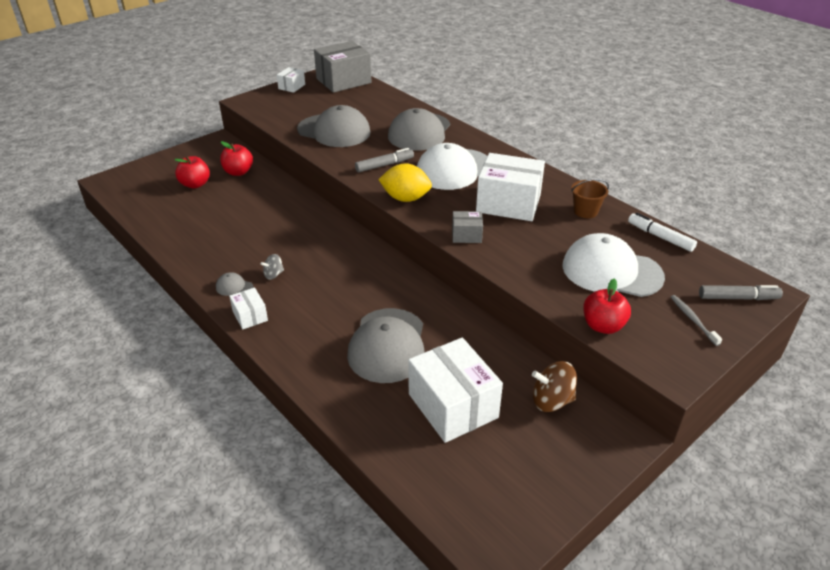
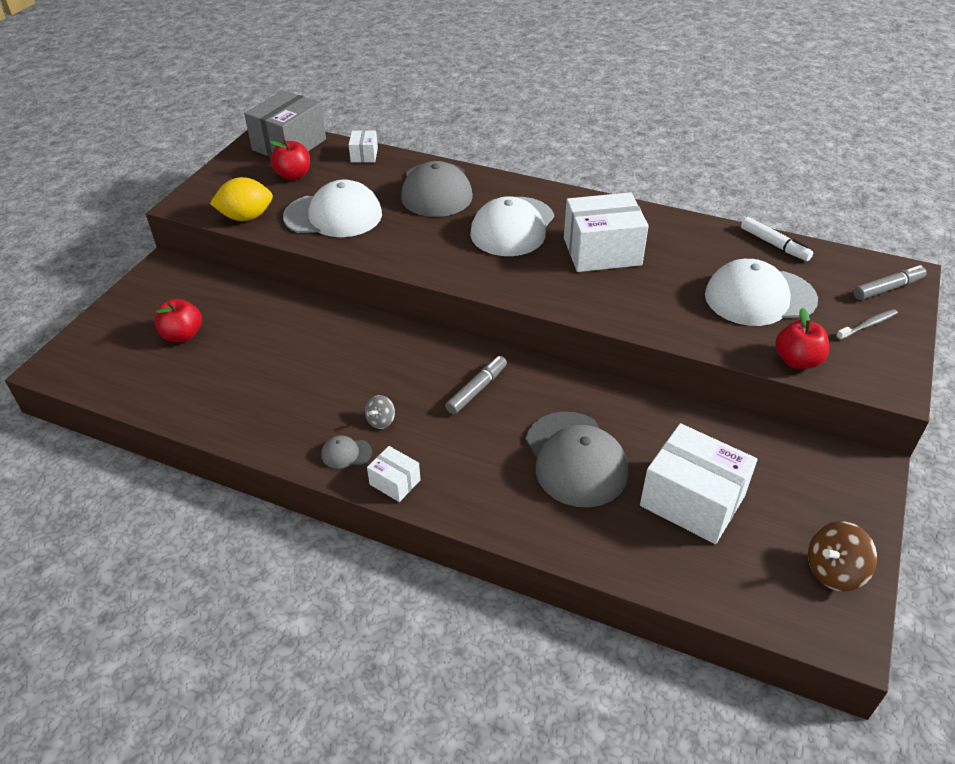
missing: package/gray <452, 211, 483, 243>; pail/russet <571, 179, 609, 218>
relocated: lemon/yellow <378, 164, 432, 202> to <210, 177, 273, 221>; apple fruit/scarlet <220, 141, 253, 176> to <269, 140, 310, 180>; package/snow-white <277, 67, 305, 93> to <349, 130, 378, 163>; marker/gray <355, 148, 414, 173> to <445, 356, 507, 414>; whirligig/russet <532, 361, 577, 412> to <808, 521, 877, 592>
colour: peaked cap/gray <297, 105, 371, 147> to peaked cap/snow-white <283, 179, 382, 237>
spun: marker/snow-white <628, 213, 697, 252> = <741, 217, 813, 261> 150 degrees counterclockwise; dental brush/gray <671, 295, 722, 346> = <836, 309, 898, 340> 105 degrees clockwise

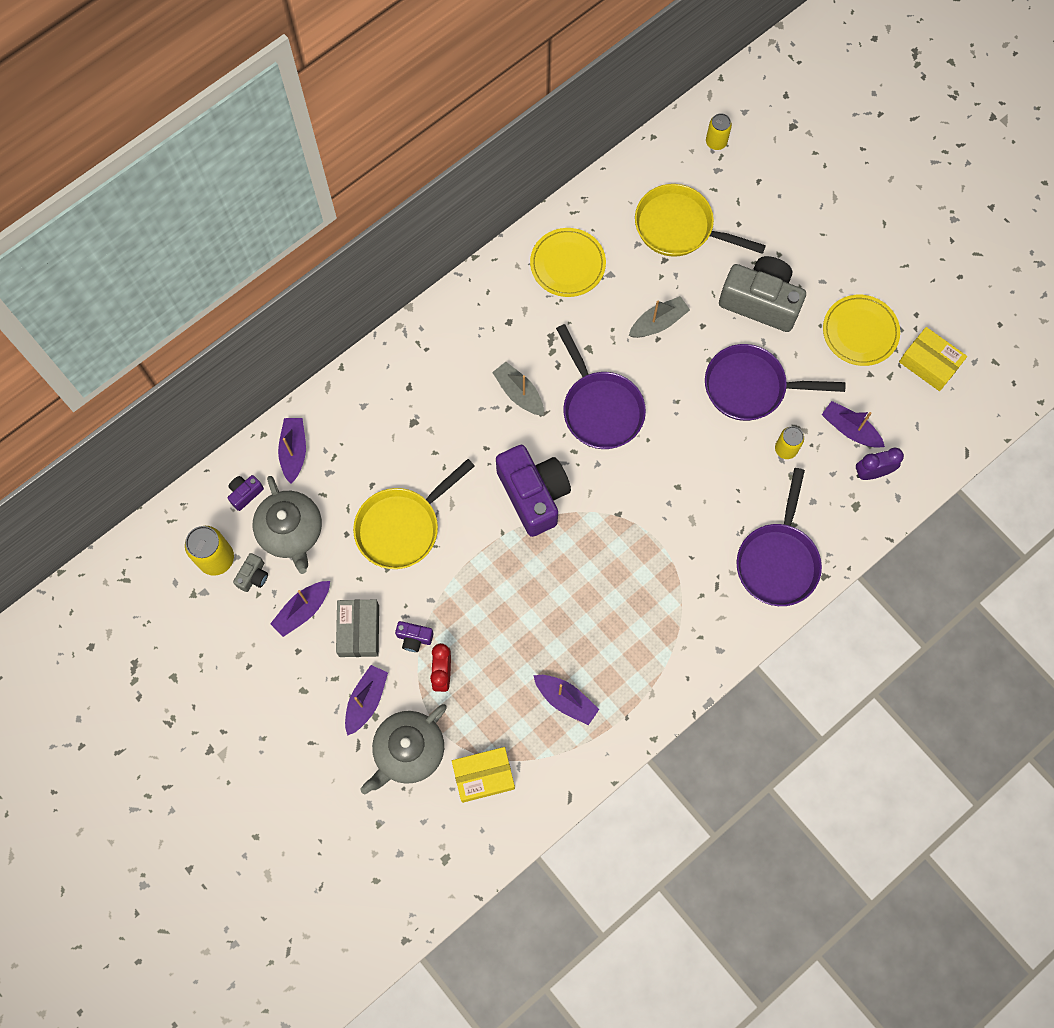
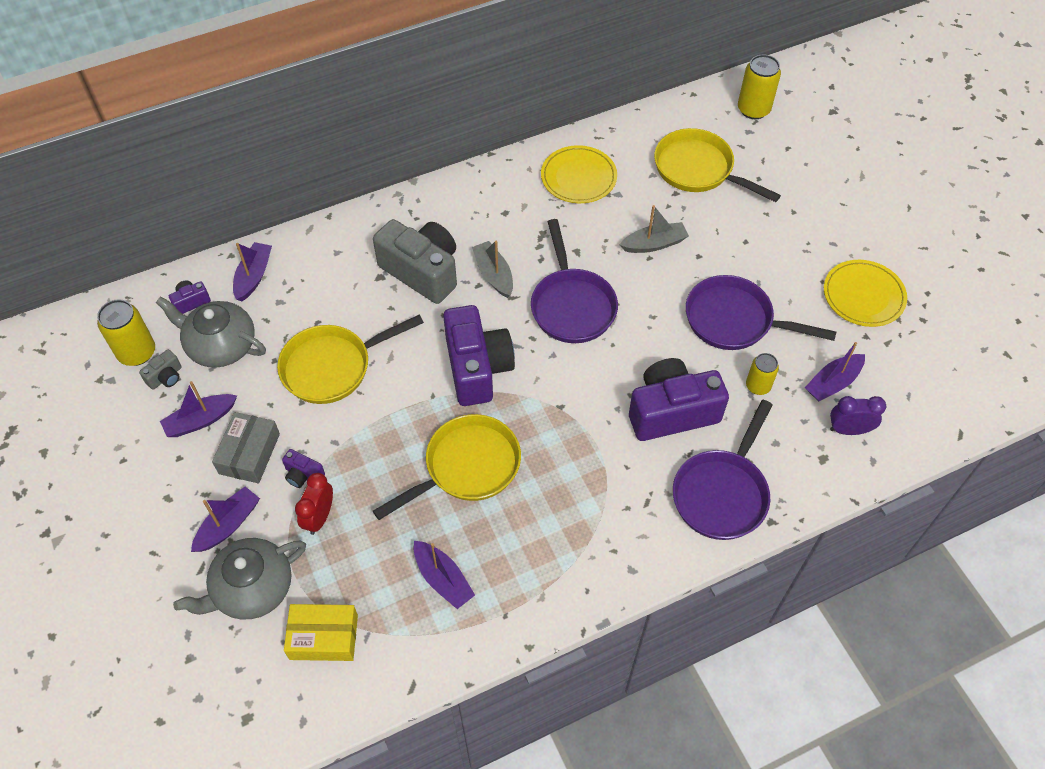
missing: package/yellow <899, 327, 967, 391>
appeared: frying pan/yellow <373, 414, 521, 520>; camera/royal purple <629, 358, 729, 441>
relocated: camera/gray <719, 256, 806, 332> to <373, 219, 457, 304>
spun: teapot/gray <253, 476, 322, 574> = <156, 297, 266, 368> 120 degrees clockwise; toy boat/royal purple <822, 401, 885, 448> = <805, 342, 865, 401> 90 degrees counterclockwise
size: tin/yellow <706, 113, 732, 150> = <738, 54, 781, 119> x1.56

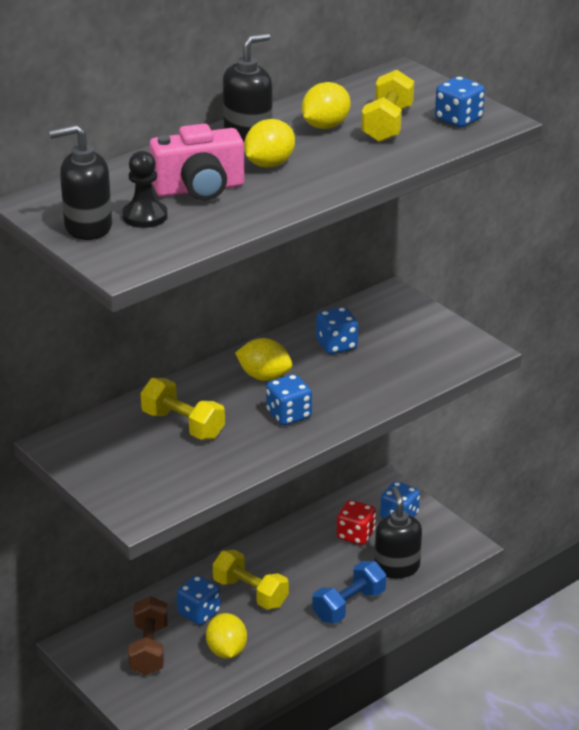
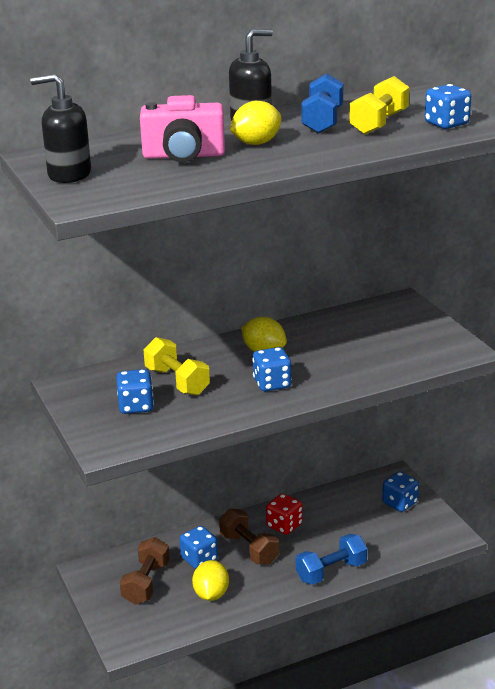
missing: pawn/jet-black <122, 151, 168, 228>; pump bottle/jet-black <375, 487, 422, 578>
relocated: die/cobalt <316, 307, 358, 354> to <116, 369, 154, 414>; die/scarlet <337, 500, 376, 545> to <266, 494, 303, 535>
exchanged: lemon/yellow <302, 82, 351, 129> to free weight/cobalt <301, 74, 343, 134>
colour: free weight/yellow <213, 550, 289, 609> to free weight/russet <219, 508, 279, 565>

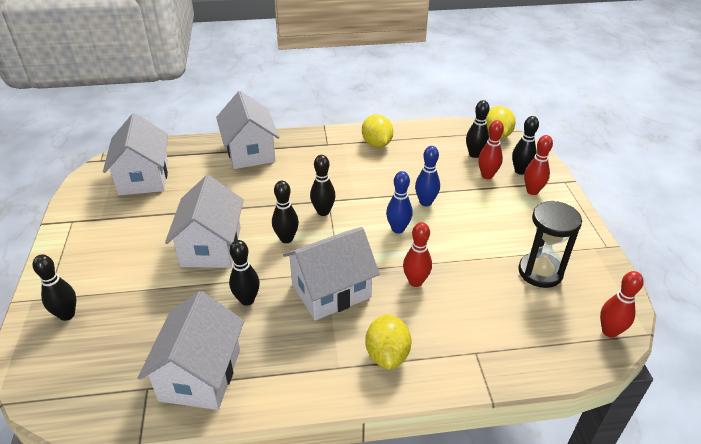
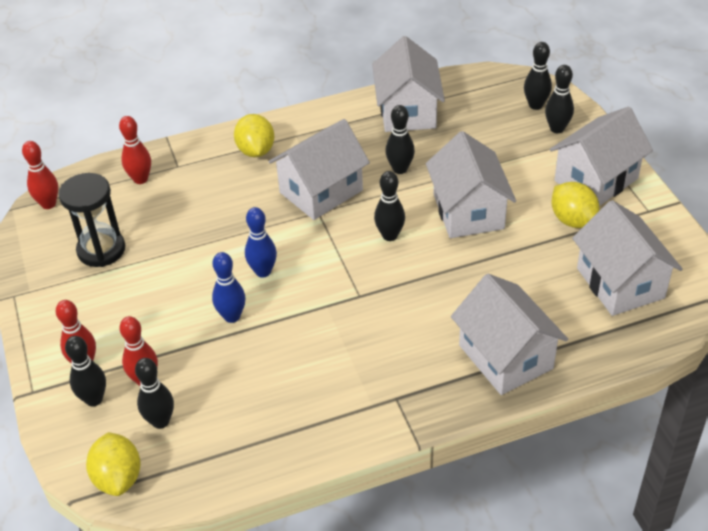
appeared: toy house/snow-white <550, 107, 653, 206>
relocated: tenpin/scarlet <403, 222, 432, 287> to <119, 116, 151, 184>; tenpin/jet-black <310, 155, 336, 216> to <524, 42, 552, 110>; lemon/yellow <362, 114, 393, 147> to <551, 182, 600, 228>

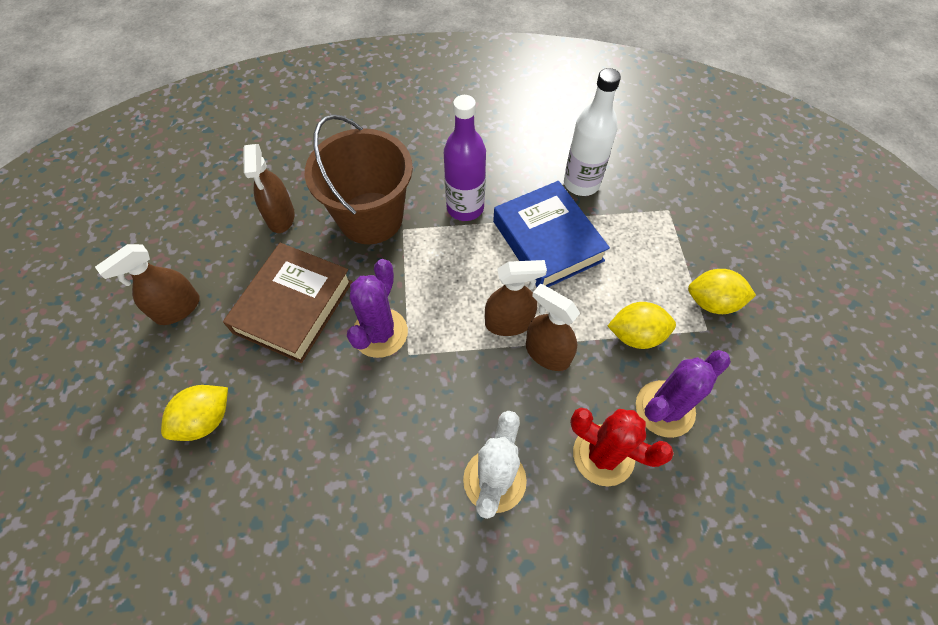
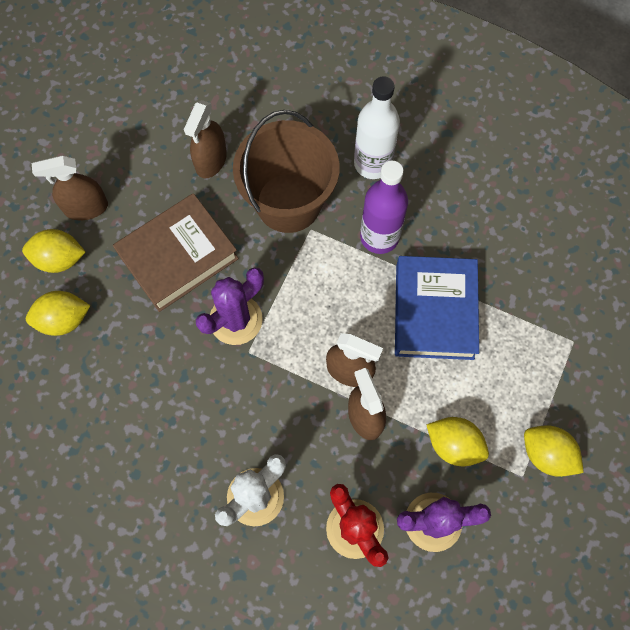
appeared: lemon/yellow <22, 229, 86, 273>
relocated: drink bottle/snow-white <564, 68, 621, 196> to <354, 76, 400, 179>

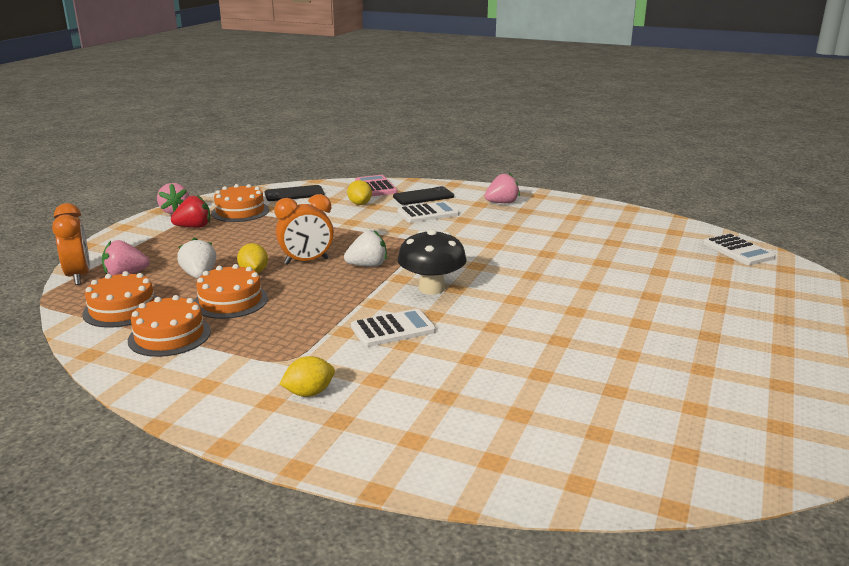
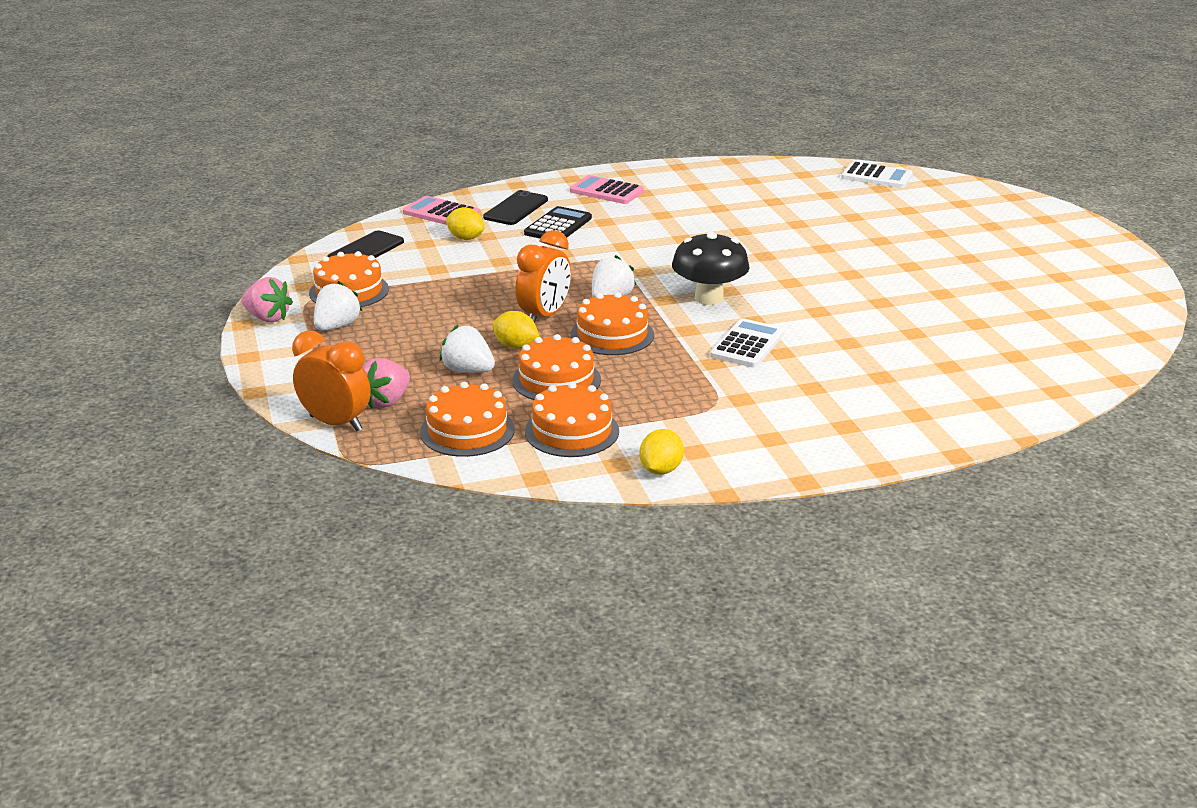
appeared: cake/bright orange <570, 292, 654, 355>
relocated: lemon/yellow <280, 356, 335, 397> to <640, 429, 684, 475>
exchanged: berry/rosy <484, 173, 520, 203> to adding machine/rosy <570, 175, 644, 204>
colour: berry/scarlet <171, 195, 210, 228> to berry/snow-white <314, 281, 362, 331>; adding machine/snow-white <397, 201, 459, 223> to adding machine/jet-black <524, 206, 592, 238>

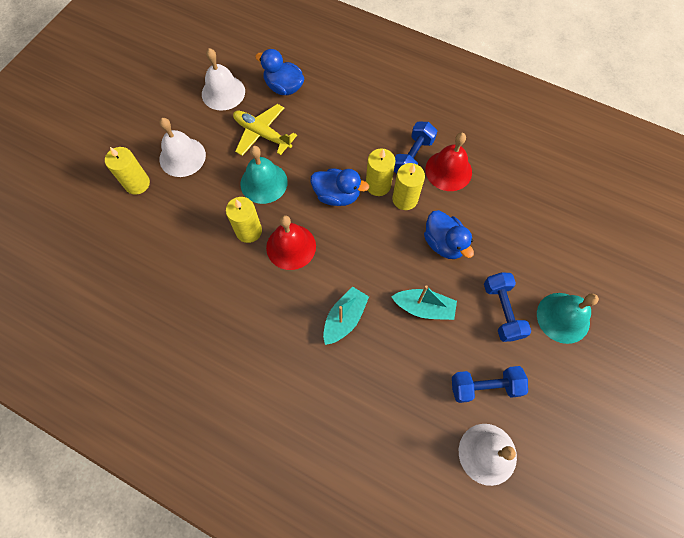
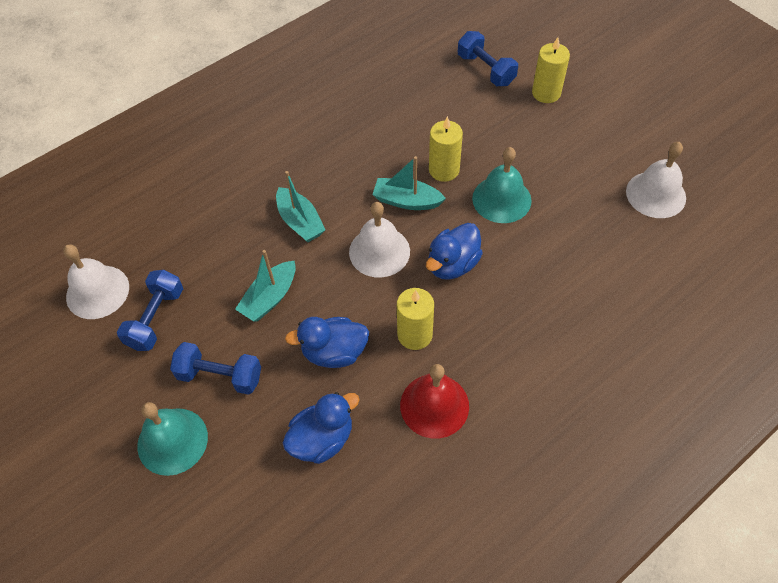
missing: toy plane/yellow <233, 104, 297, 156>; pillar candle/yellow <366, 148, 396, 196>
relocated: duck/cobalt <255, 49, 304, 95> to <283, 392, 359, 464>; bell/snow-white <159, 118, 206, 177> to <349, 202, 410, 278>; free weight/cobalt <394, 122, 437, 174> to <458, 31, 518, 86>
exchanged: bell/scarlet <266, 215, 316, 270> to toy boat/teal <372, 156, 446, 210>

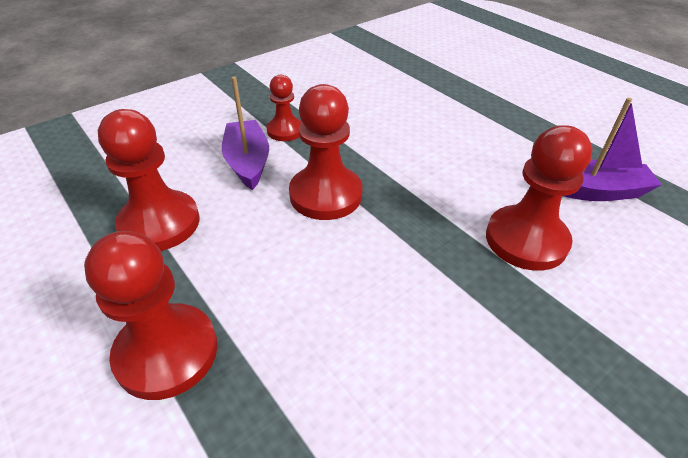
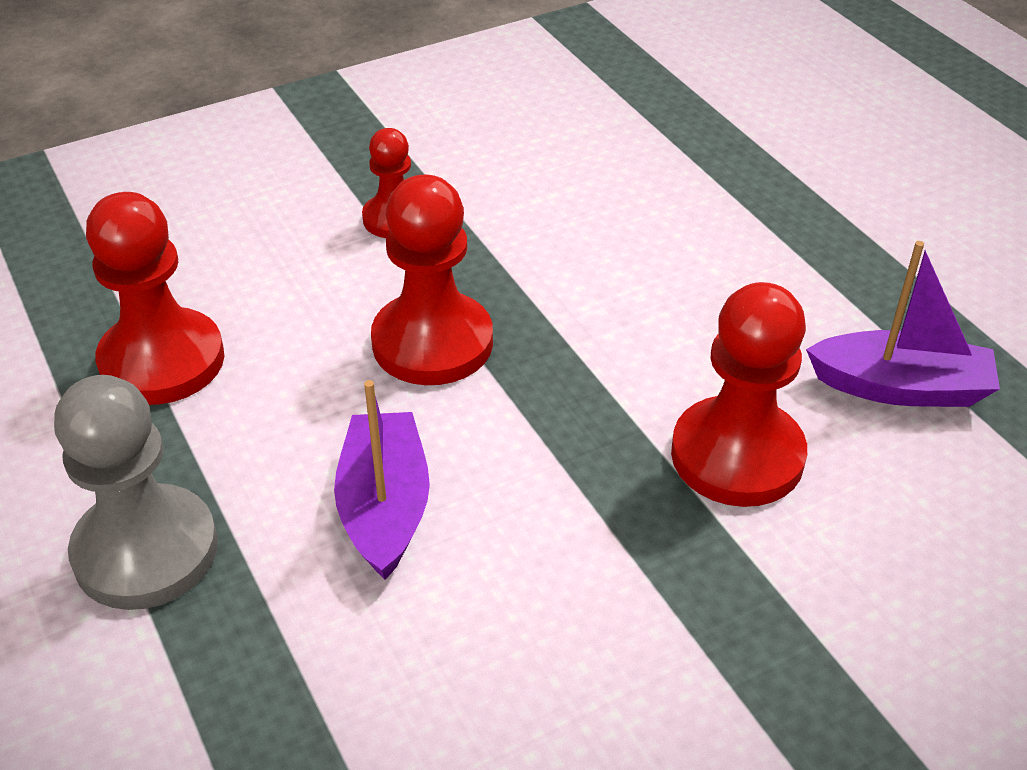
relocated: toy boat/royal purple <222, 76, 269, 190> to <334, 380, 430, 580>
colour: pawn/scarlet <84, 231, 217, 400> to pawn/gray <54, 375, 218, 610>

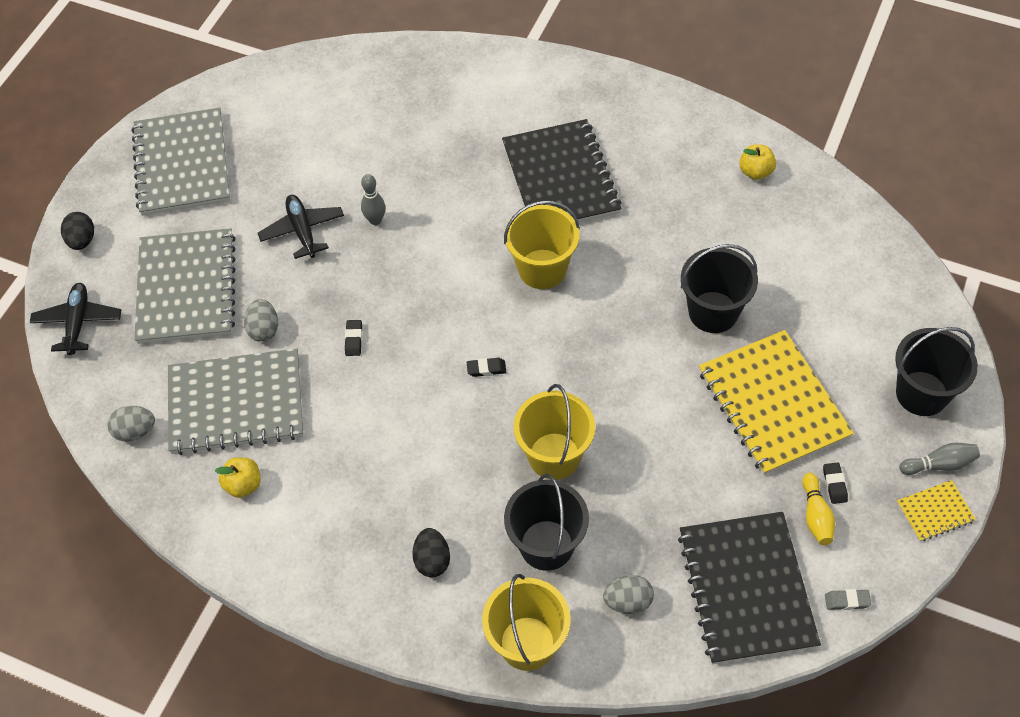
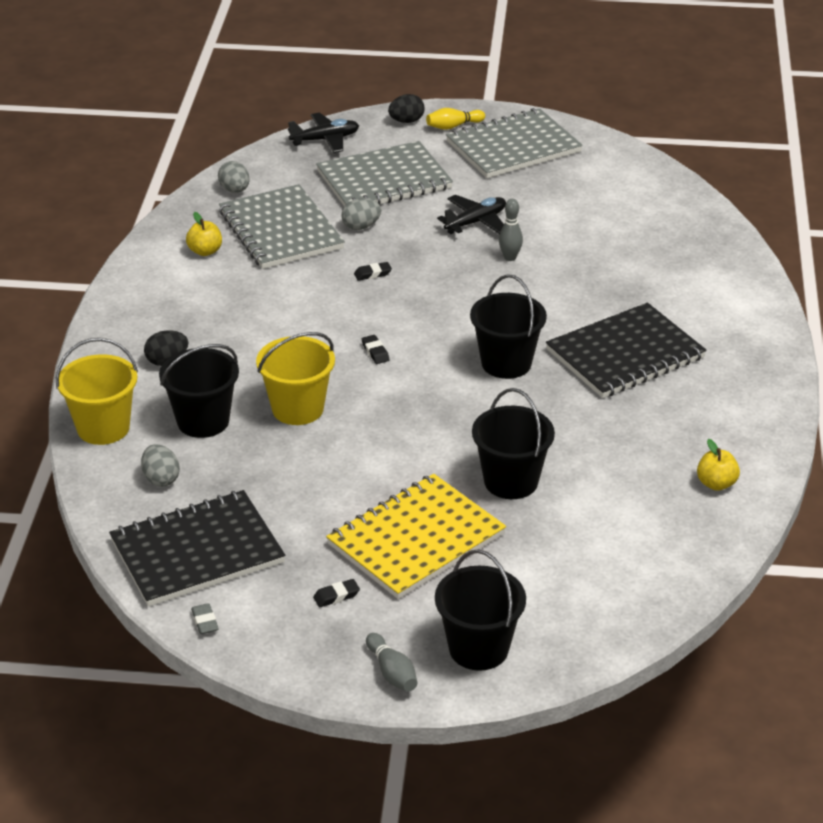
missing: exercise book/yellow <897, 480, 976, 542>
relocated: tenpin/yellow <802, 473, 835, 545> to <426, 108, 485, 130>
colour: pail/yellow <504, 200, 580, 289> to pail/jet-black <470, 274, 547, 379>

